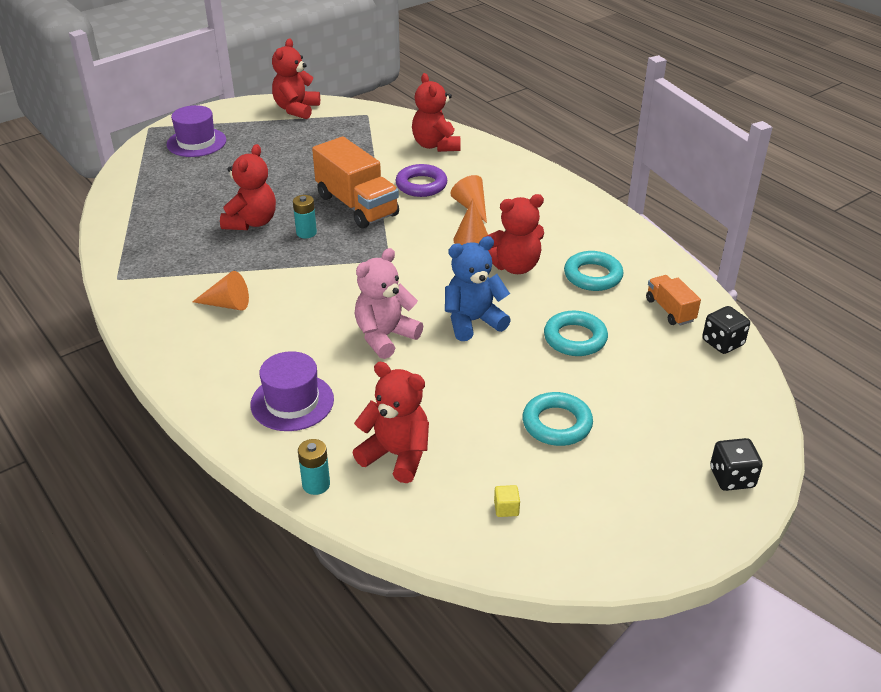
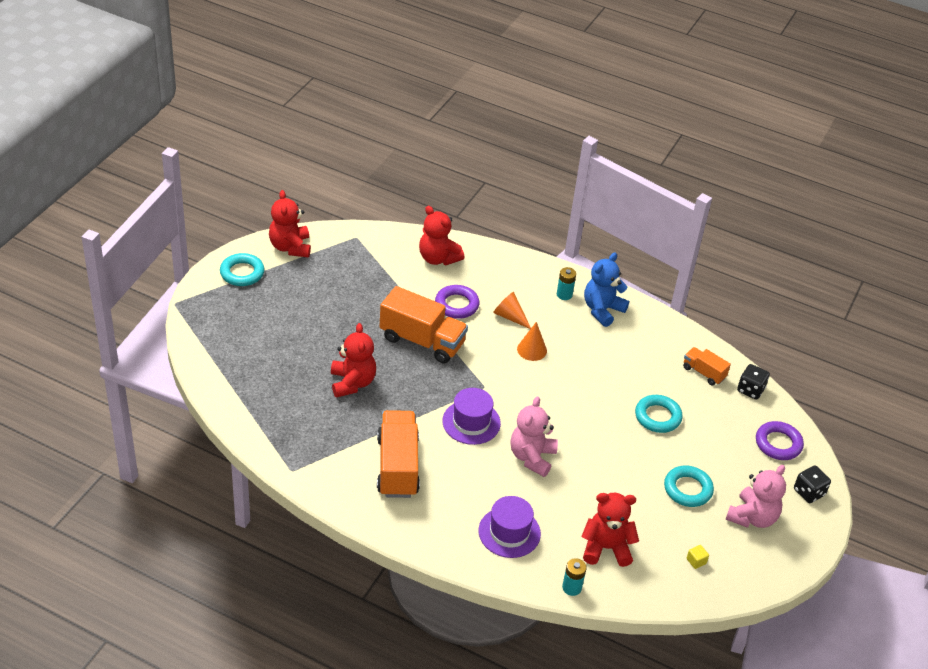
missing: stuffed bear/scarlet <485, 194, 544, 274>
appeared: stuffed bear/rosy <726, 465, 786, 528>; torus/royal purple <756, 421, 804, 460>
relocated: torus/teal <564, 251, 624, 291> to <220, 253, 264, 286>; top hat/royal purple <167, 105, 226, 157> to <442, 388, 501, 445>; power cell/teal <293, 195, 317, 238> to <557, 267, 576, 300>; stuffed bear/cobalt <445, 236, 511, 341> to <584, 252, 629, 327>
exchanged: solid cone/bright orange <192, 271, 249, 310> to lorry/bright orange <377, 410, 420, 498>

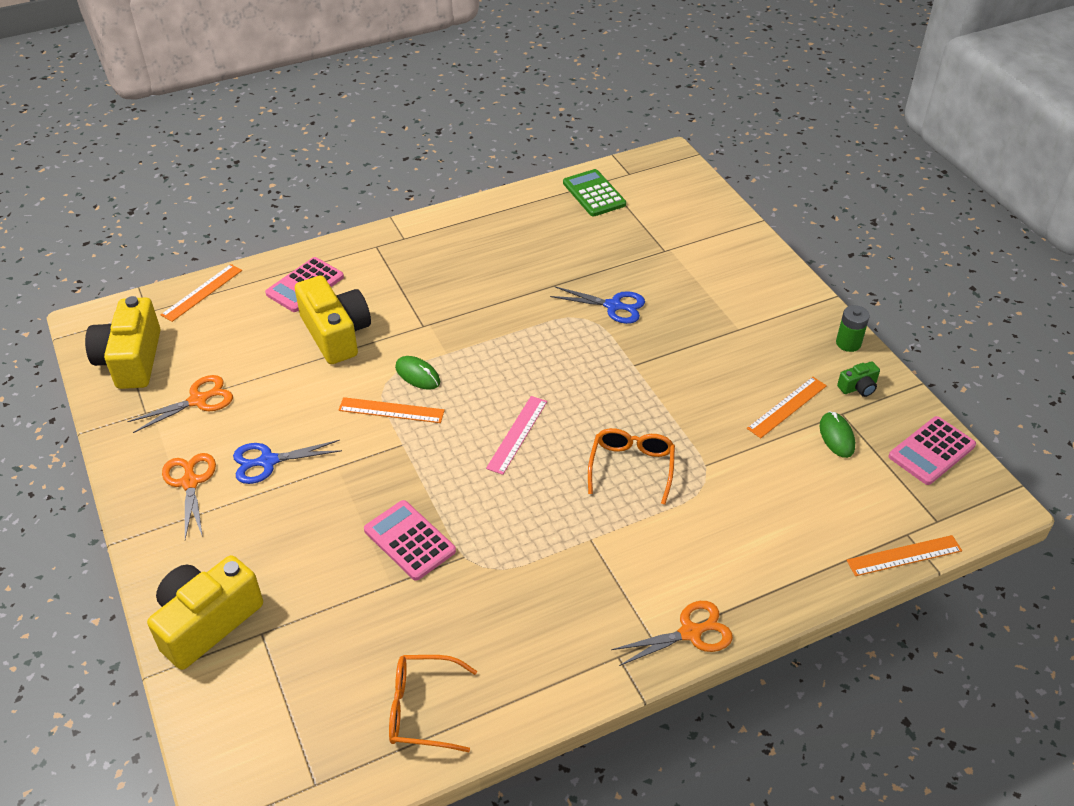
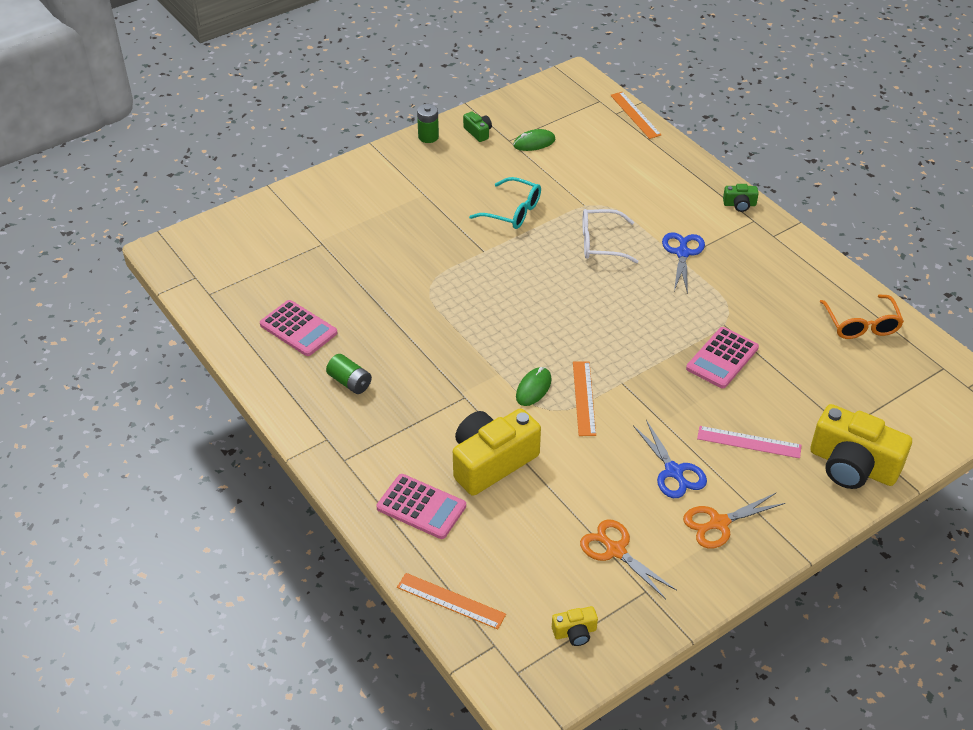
missing: adding machine/leaf-green <563, 169, 626, 216>; measuring stick/bright orange <747, 377, 827, 438>
appeared: power cell/leaf-green <326, 354, 372, 394>; glasses/teal <469, 177, 541, 229>
relocated: adding machine/rosy <889, 416, 976, 485> to <260, 300, 337, 356>; shears/cobalt <550, 286, 645, 324> to <662, 232, 705, 294>; measuring stick/rosy <486, 396, 547, 475> to <697, 426, 802, 458>
exchanged: shears/bright orange <611, 601, 733, 666> to camera/leaf-green <723, 184, 759, 212>
colour: glasses/bright orange <588, 428, 675, 505> to glasses/snow-white <583, 209, 639, 263>
size: camera/yellow <85, 296, 161, 389> = <552, 606, 598, 646> x0.44

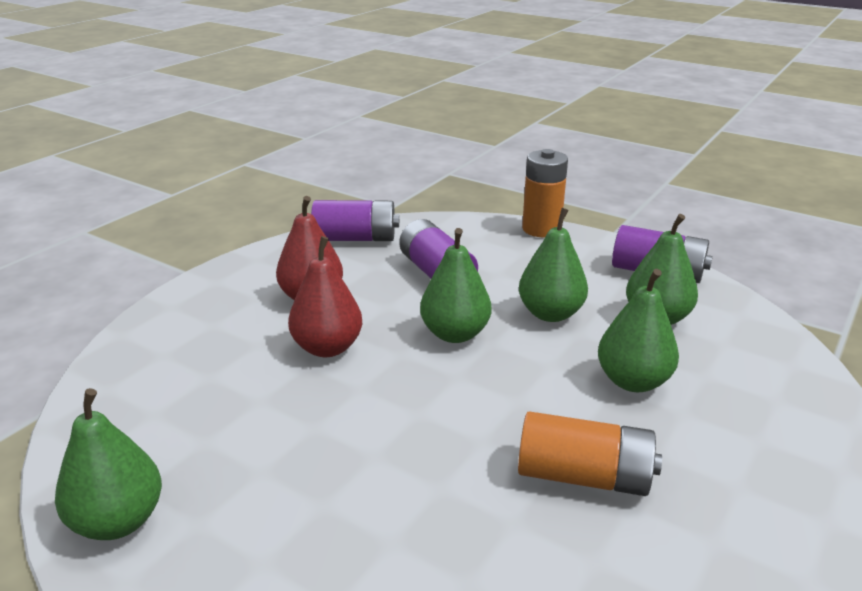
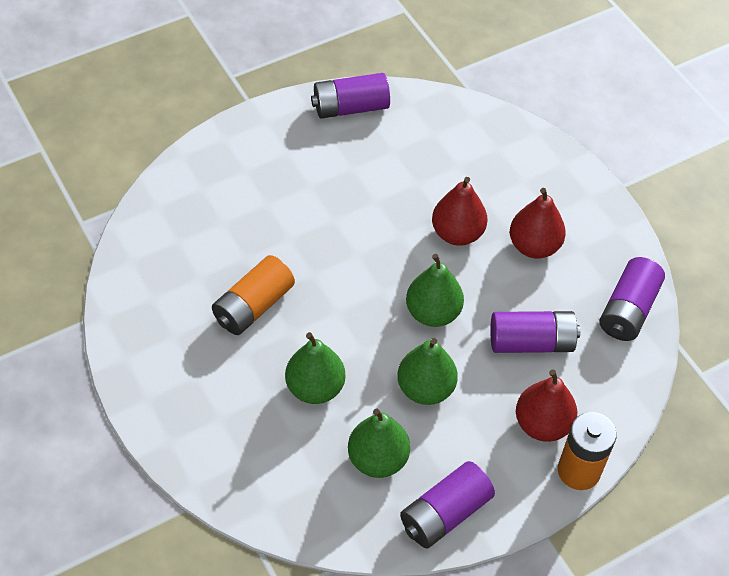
appeared: pear fruit/scarlet <516, 370, 577, 442>
exchanged: pear fruit/leaf-green <55, 388, 162, 540> to power cell/royal purple <311, 73, 390, 119>

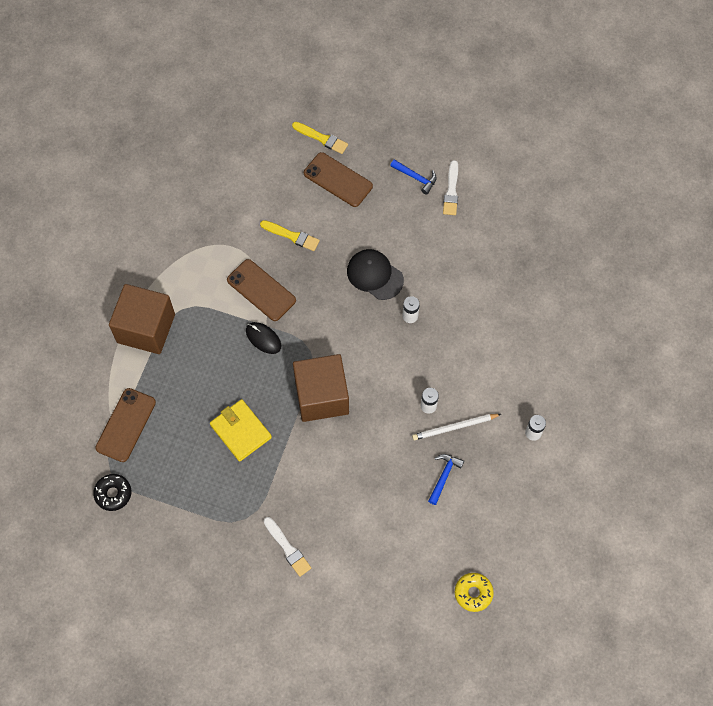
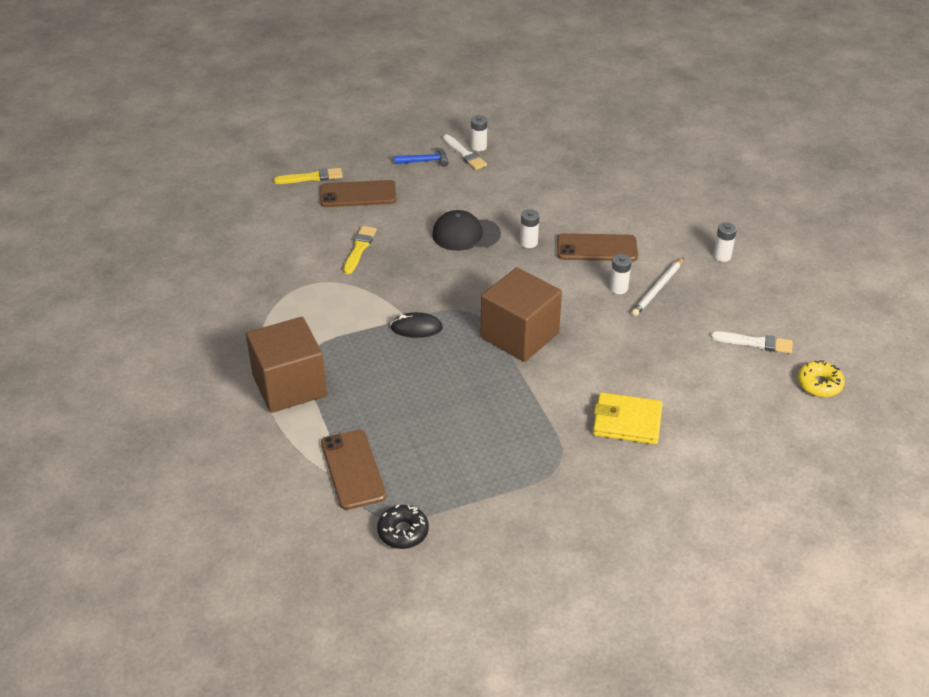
missing: claw hammer/cobalt <428, 454, 464, 505>
appeared: power cell/snow-white <471, 115, 487, 151>
relocated: phone/russet <227, 259, 296, 321> to <557, 233, 638, 261>; wallet/yellow <210, 399, 272, 462> to <593, 392, 663, 444>; paintbrush/snow-white <264, 517, 311, 577> to <711, 331, 793, 353>
spun: paintbrush/yellow <260, 220, 320, 251> = <343, 226, 377, 274> 60 degrees counterclockwise

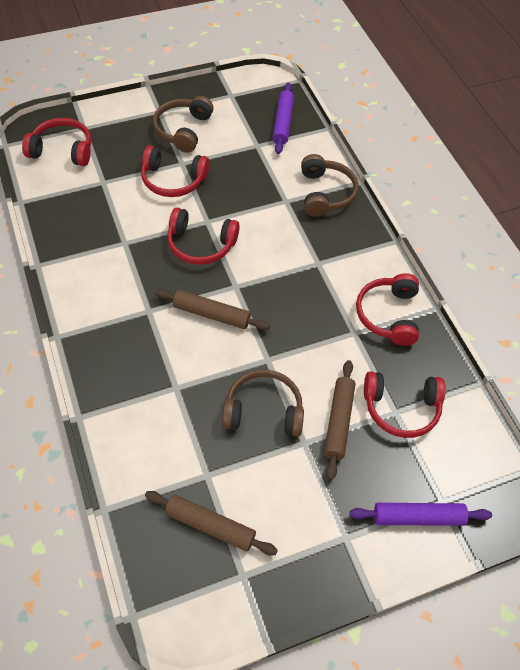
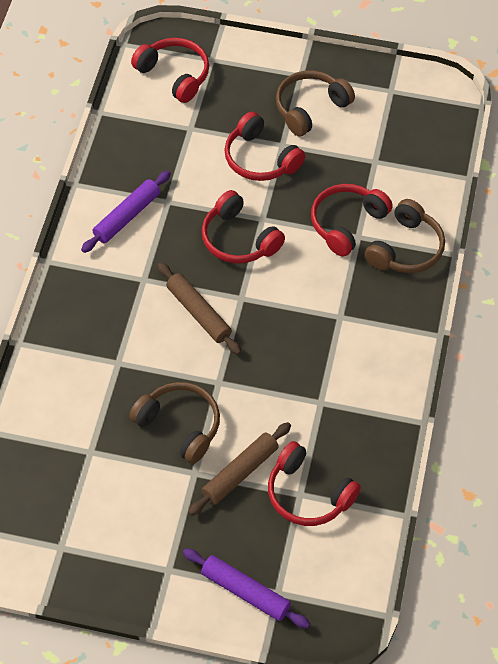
missing: pastry roller/russet <145, 491, 278, 556>
relocated: pastry roller/royal purple <272, 83, 294, 154> to <81, 171, 171, 253>; headset/scarlet <356, 273, 419, 346> to <311, 184, 393, 257>

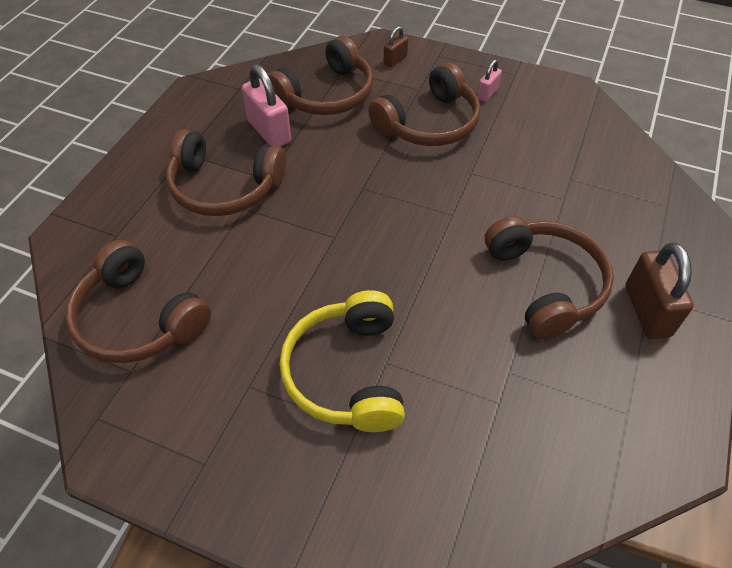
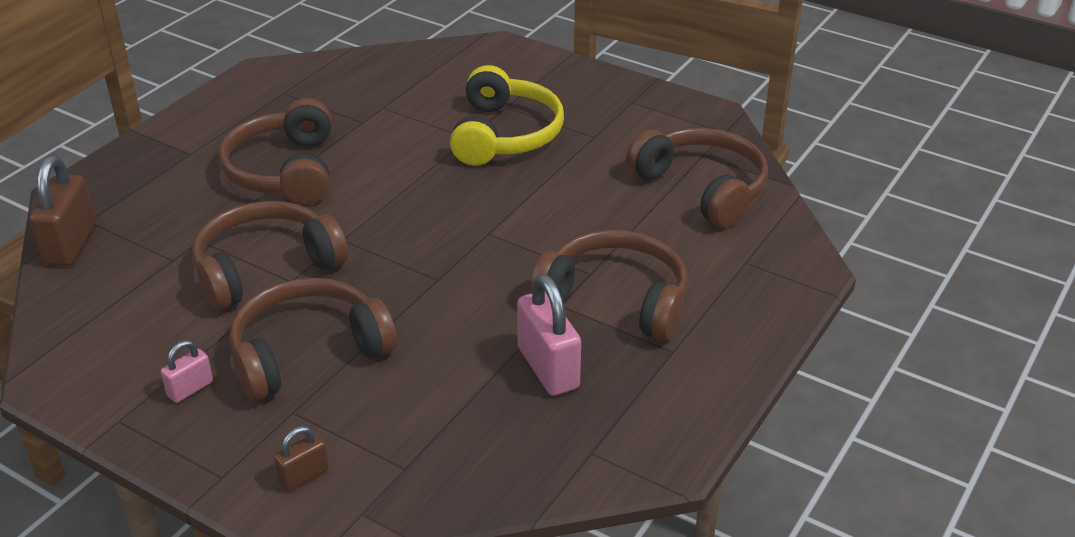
relocated: padlock/russet <625, 243, 694, 339> to <30, 156, 96, 266>; headset/russet <268, 36, 373, 115> to <192, 201, 348, 310>

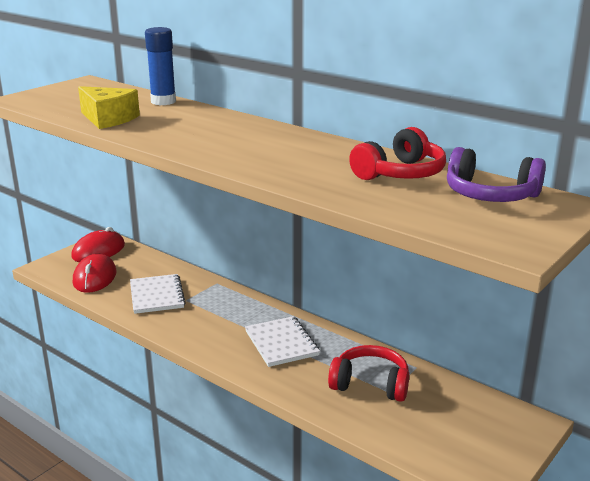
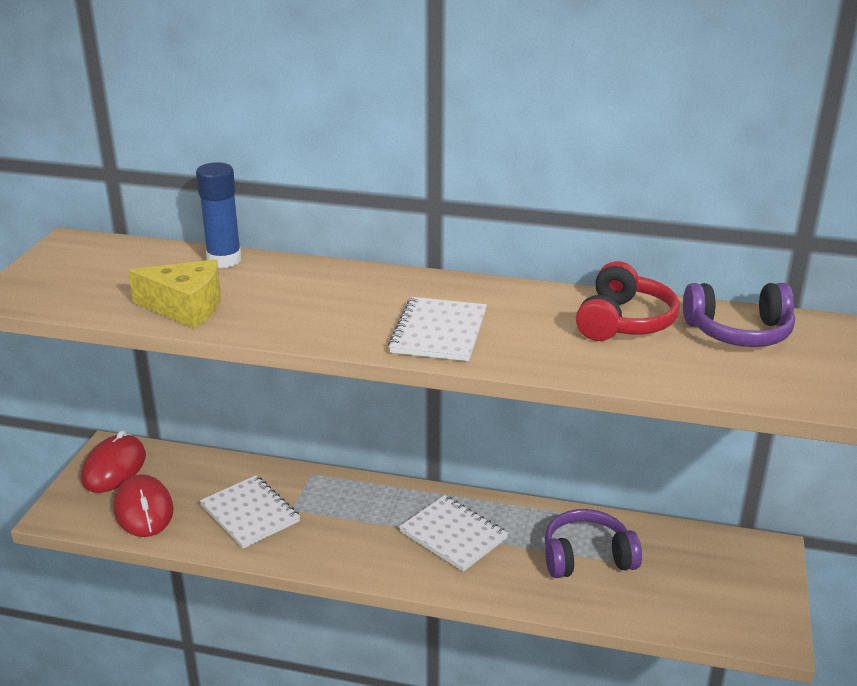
appeared: exercise book/snow-white <388, 297, 487, 361>
colour: headset/scarlet <328, 345, 409, 402> to headset/royal purple <545, 509, 642, 578>

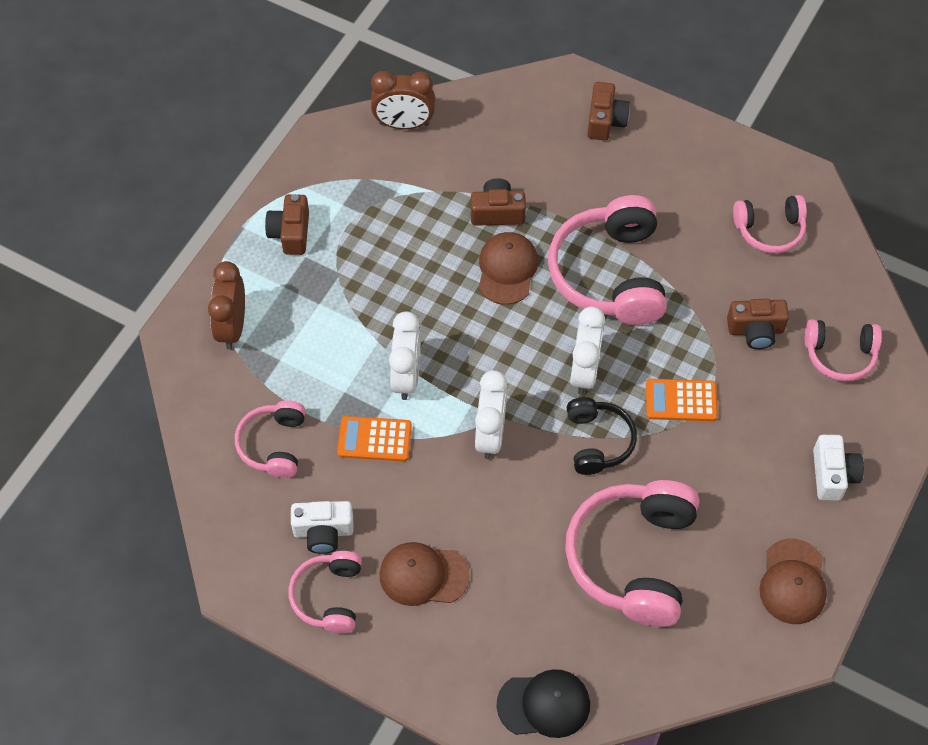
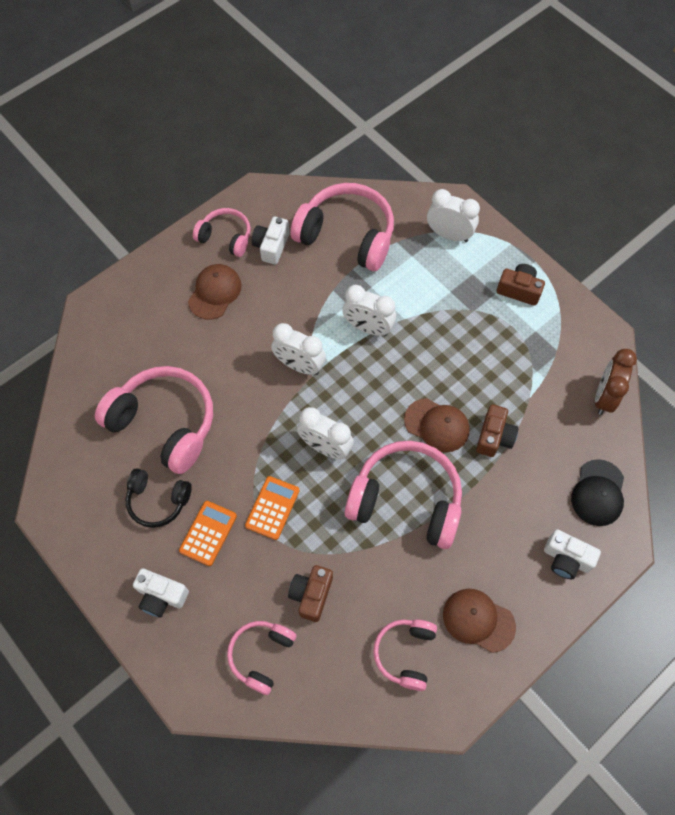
relocated: headset/jet-black <566, 397, 637, 475> to <126, 468, 192, 528>; adding machine/bright orange <337, 416, 412, 461> to <179, 501, 237, 566>; peaked cap/russet <759, 539, 827, 624> to <443, 589, 516, 653>; peaked cap/jet-black <496, 669, 590, 738> to <571, 459, 624, 526>
colour: alarm clock/russet <208, 261, 245, 350> to alarm clock/snow-white <427, 189, 480, 242>; camera/russet <587, 82, 630, 141> to camera/snow-white <544, 529, 601, 579>
size: headset/rosy <235, 400, 306, 478> = <290, 183, 394, 271> x1.79

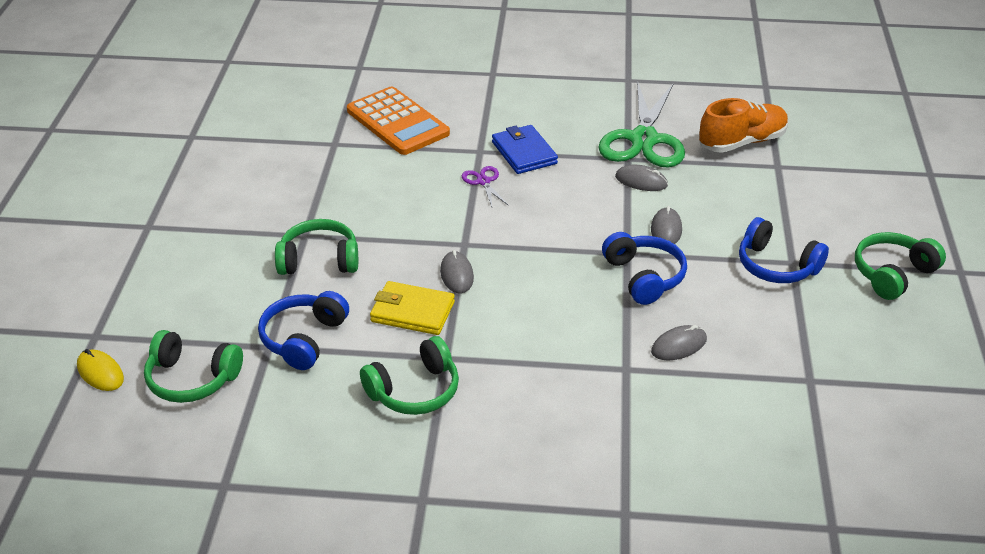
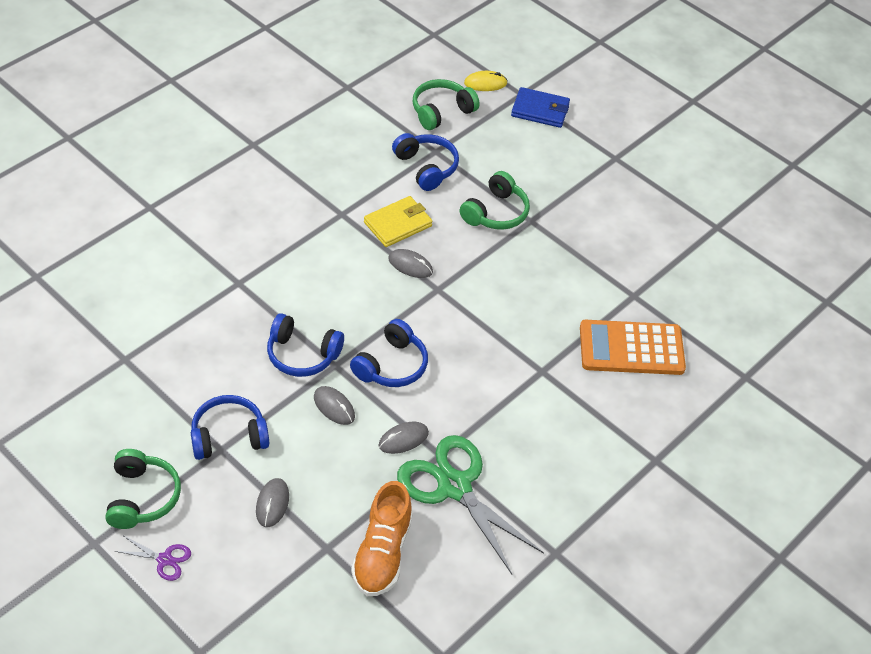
missing: headset/leaf-green <360, 336, 459, 415>
appeared: headset/cobalt <350, 319, 428, 387>
relocated: shears/royal purple <462, 166, 509, 207> to <115, 536, 191, 581>; mouse/gray <651, 325, 707, 360> to <256, 478, 289, 527>; wallet/cobalt <492, 125, 558, 174> to <511, 87, 570, 128>

